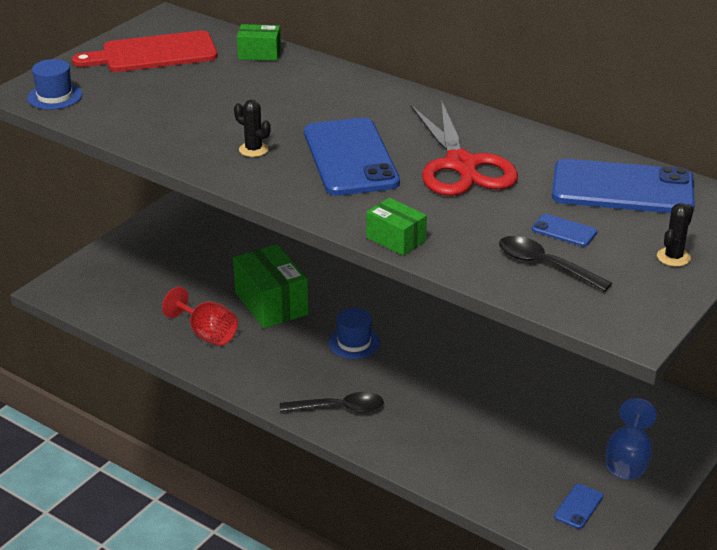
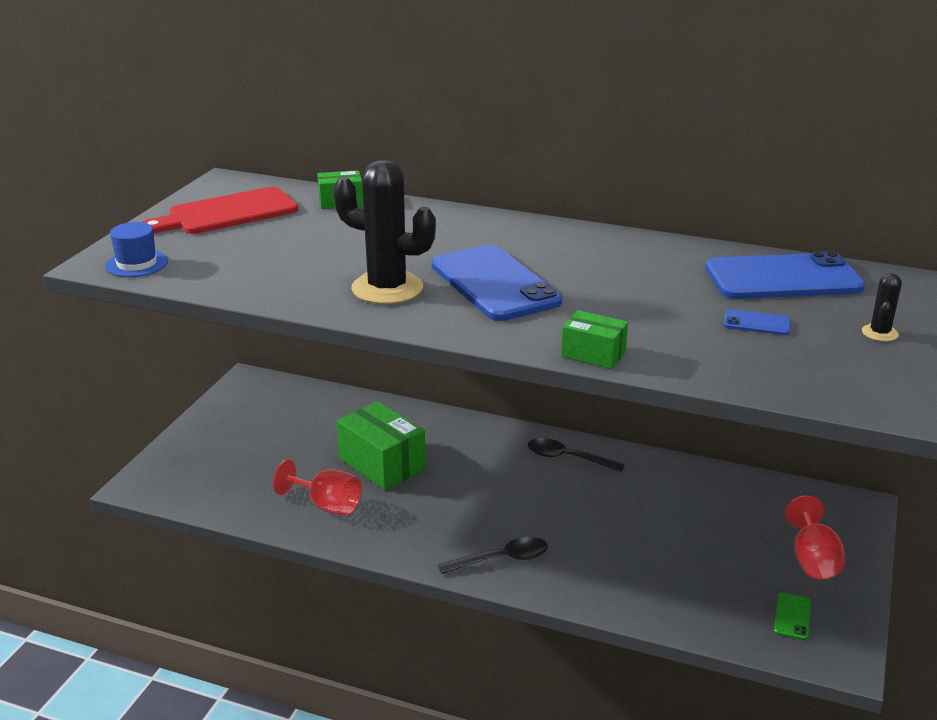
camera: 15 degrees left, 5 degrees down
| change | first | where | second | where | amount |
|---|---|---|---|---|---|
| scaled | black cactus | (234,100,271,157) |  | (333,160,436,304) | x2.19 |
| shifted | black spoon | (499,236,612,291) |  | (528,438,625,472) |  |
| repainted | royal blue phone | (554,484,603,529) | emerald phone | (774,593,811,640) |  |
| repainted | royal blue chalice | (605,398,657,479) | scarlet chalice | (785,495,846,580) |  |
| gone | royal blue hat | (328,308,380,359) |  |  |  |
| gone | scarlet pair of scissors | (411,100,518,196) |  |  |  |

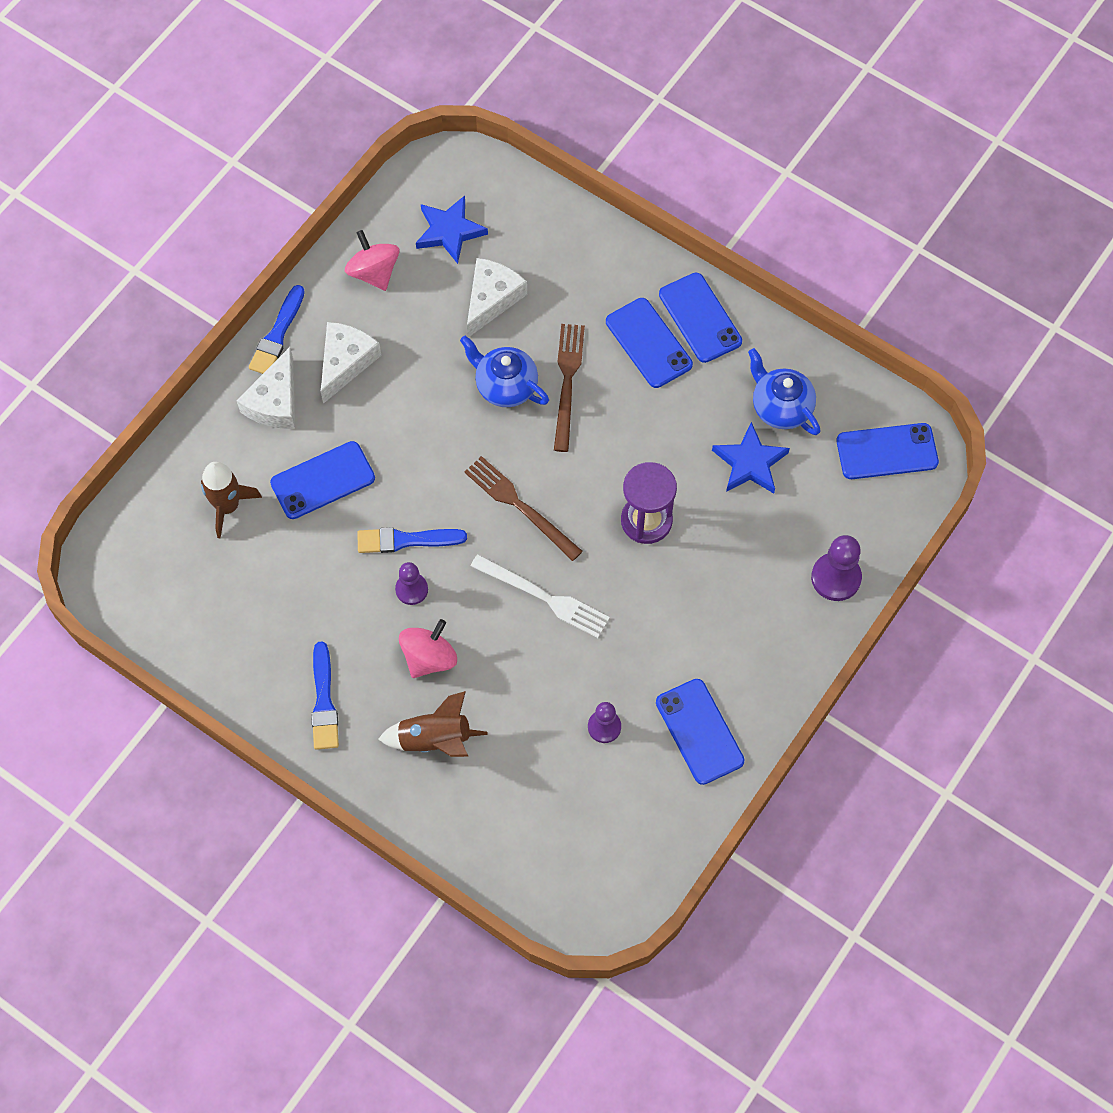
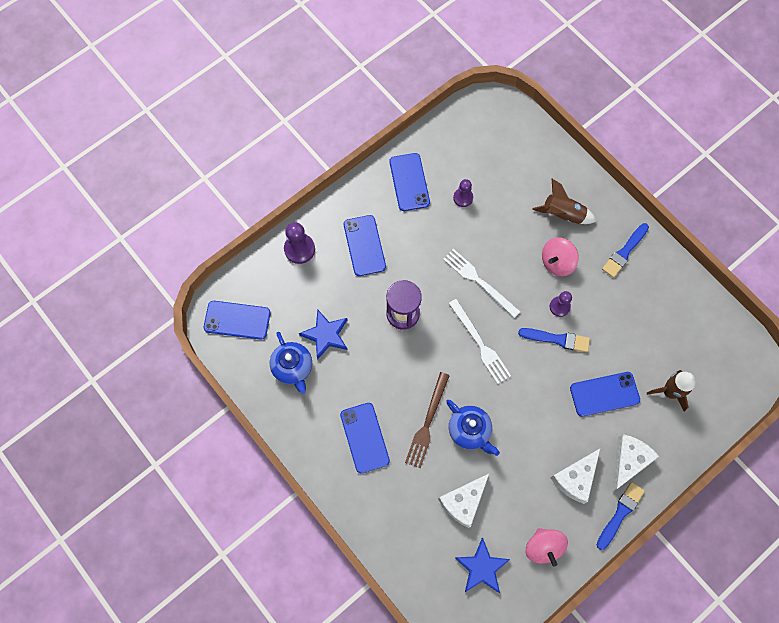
camera: 165 degrees left, 5 degrees up
| change | first | where | second | where | amount |
|---|---|---|---|---|---|
| shifted | royal blue phone | (659,273,742,363) |  | (344,215,386,276) |  |
| repainted | dark brown fork | (464,456,583,561) | pure white fork | (448,299,511,384) |  |
| rotated | royal blue paintbrush | (311,641,339,750) |  | (602,223,649,278) | 150 degrees counterclockwise |

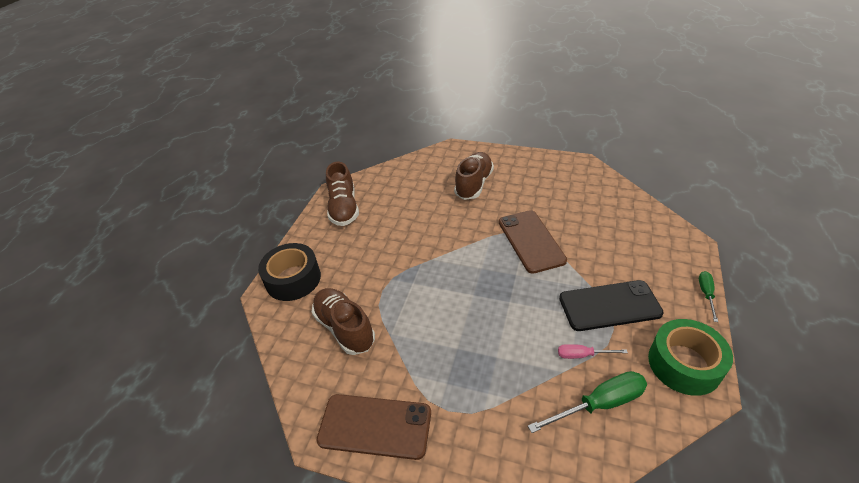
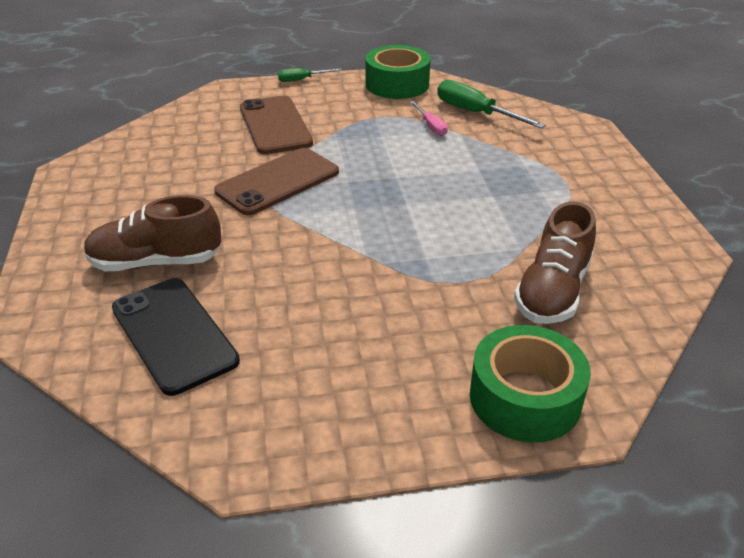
camera: 120 degrees left, 5 degrees down
| change | first | where | second | where | amount |
|---|---|---|---|---|---|
| shifted | black phone | (559,280,664,331) |  | (112,278,240,396) |  |
| shifted | dark brown phone | (316,394,431,460) |  | (240,96,313,154) |  |
| repainted | black sticky tape | (258,243,321,301) | emerald sticky tape | (470,325,591,442) |  |
| gone | dark brown shoe | (326,162,359,226) |  |  |  |

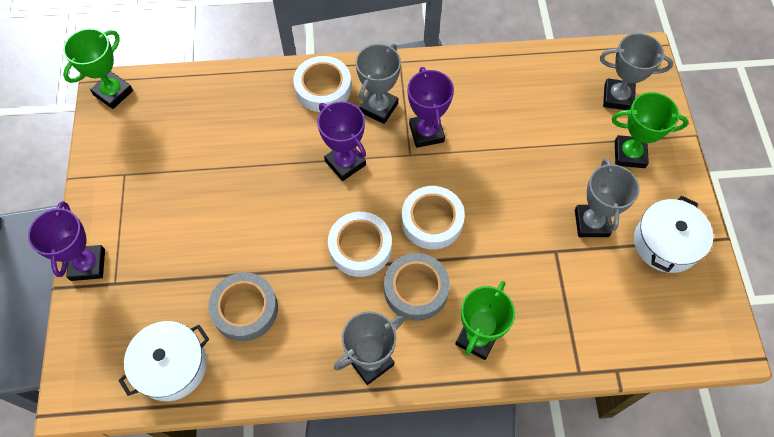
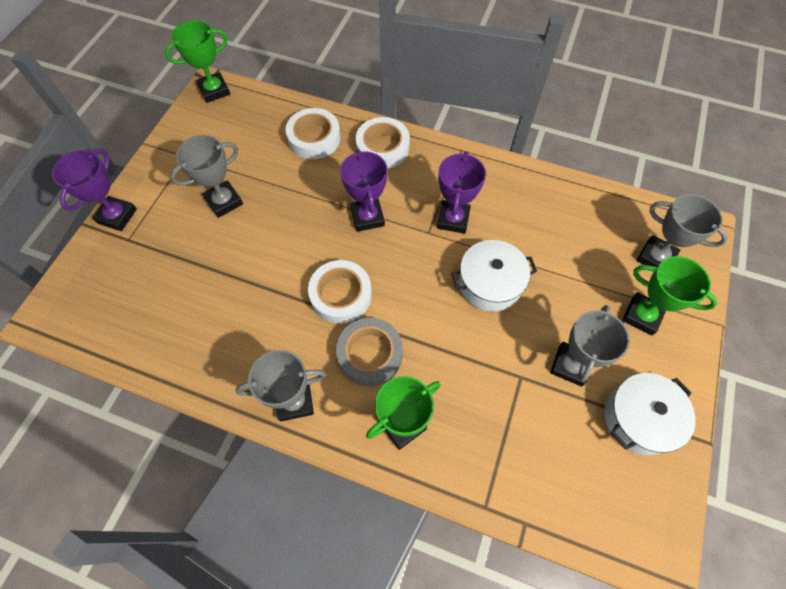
camera: 25 degrees right, 0 degrees up
| change | first | where | second | where | amount |
|---|---|---|---|---|---|
| shifted | gray award cup | (356,44,401,124) |  | (170,135,243,218) |  |
| shifted | pure white sticky tape | (401,186,465,249) |  | (285,108,341,159) |  |
| shifted | pure white cooking pot | (118,321,209,401) |  | (451,240,537,312) |  |
| gone | gray sticky tape | (208,272,278,341) |  |  |  |

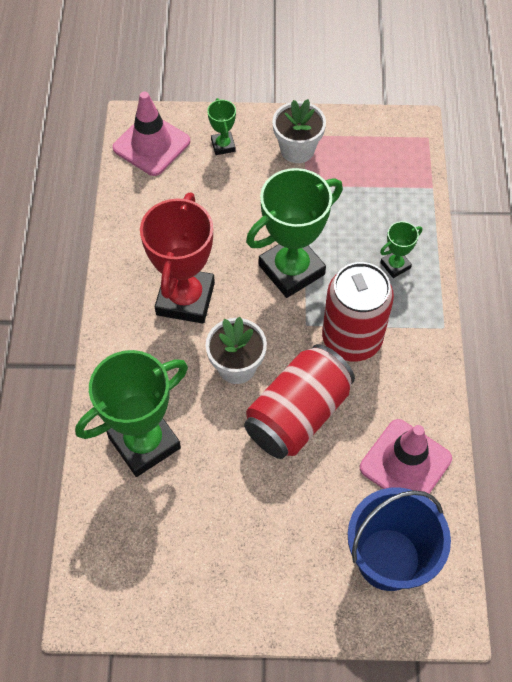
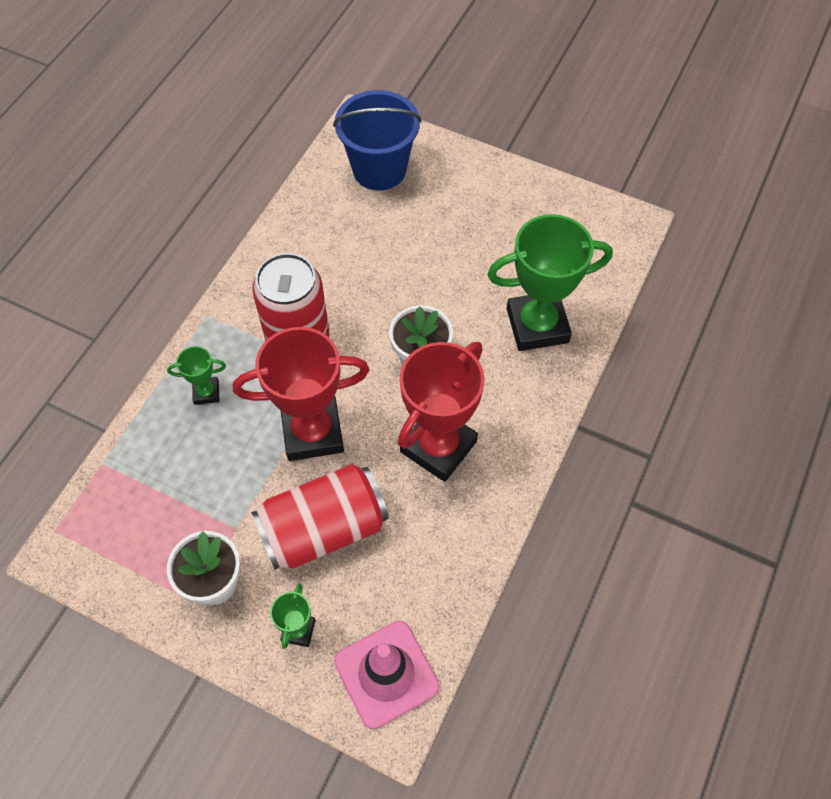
camera: 155 degrees left, 0 degrees up
| change | first | where | second | where | amount |
|---|---|---|---|---|---|
| repainted | emerald award cup | (246,168,343,298) | scarlet award cup | (233,327,370,461) |  |
| shifted | scarlet tin | (244,344,355,459) |  | (251,464,389,570) |  |
| gone | rosy road cone | (360,419,452,494) |  |  |  |

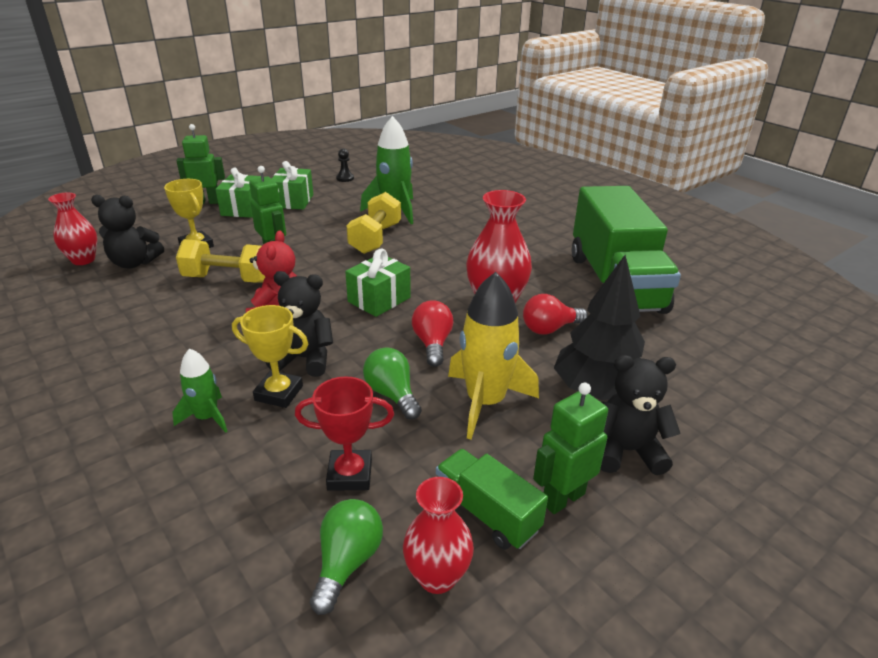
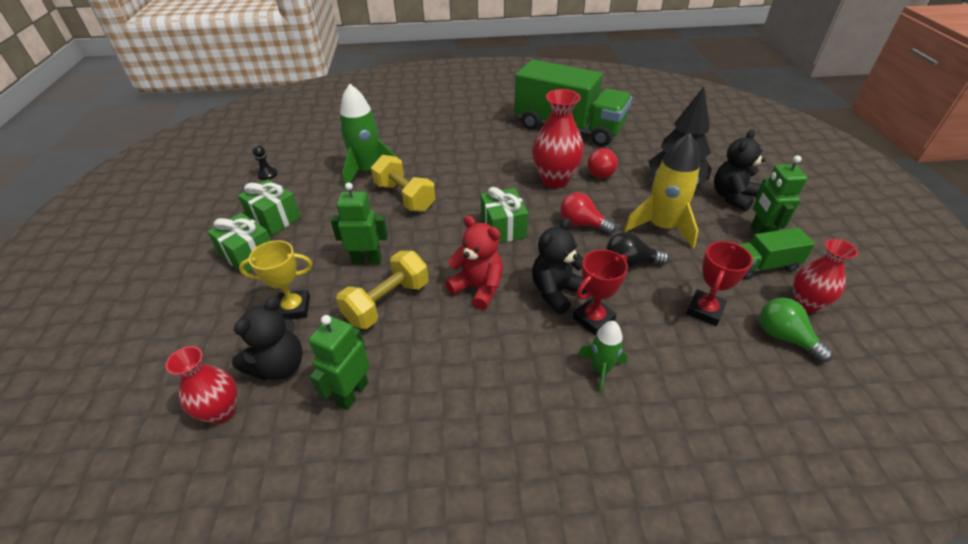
camera: 55 degrees left, 10 degrees up
| change | first | where | second | where | amount |
|---|---|---|---|---|---|
| shifted | emerald robot | (176,124,225,204) |  | (309,315,370,410) |  |
| repainted | yellow award cup | (232,305,308,408) | scarlet award cup | (573,249,628,335) |  |
| repainted | emerald bulb | (363,347,422,420) | black bulb | (606,232,669,268) |  |

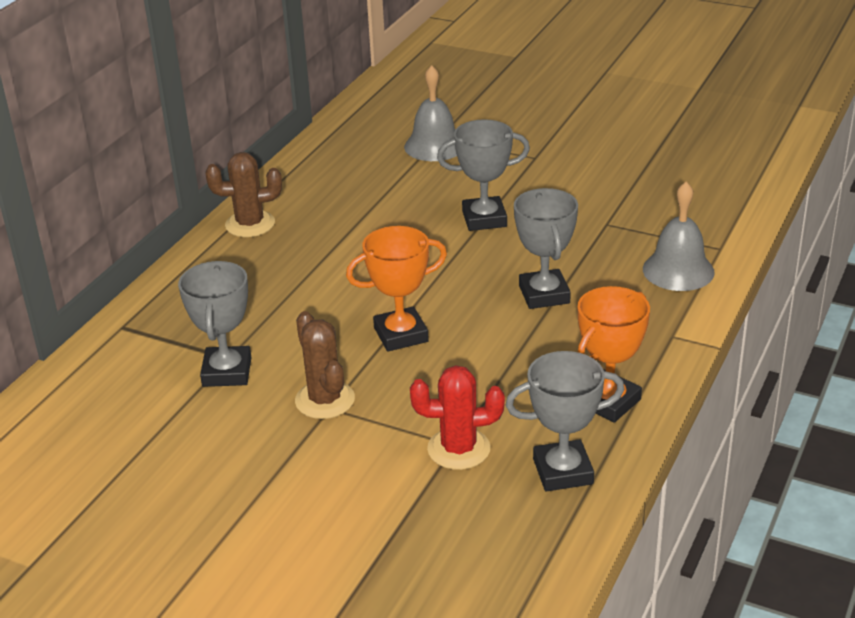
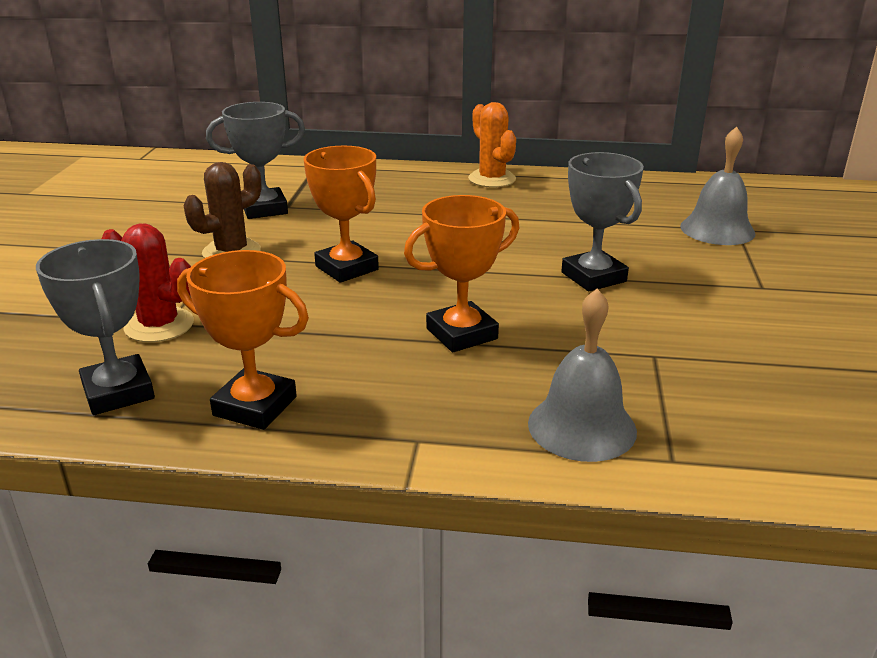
camera: 70 degrees right, 5 degrees down
| change | first | where | second | where | amount |
|---|---|---|---|---|---|
| rotated | scarlet cactus | (410,365,505,470) |  | (102,224,194,342) | 45 degrees counterclockwise |
| repainted | gray award cup | (514,188,578,309) | orange-coloured award cup | (404,195,519,352) |  |
| repainted | dark brown cactus | (205,152,282,237) | orange-coloured cactus | (468,102,516,188) |  |

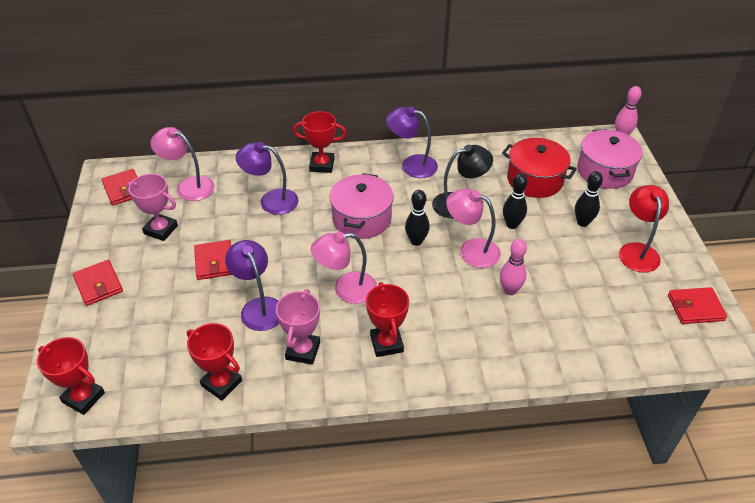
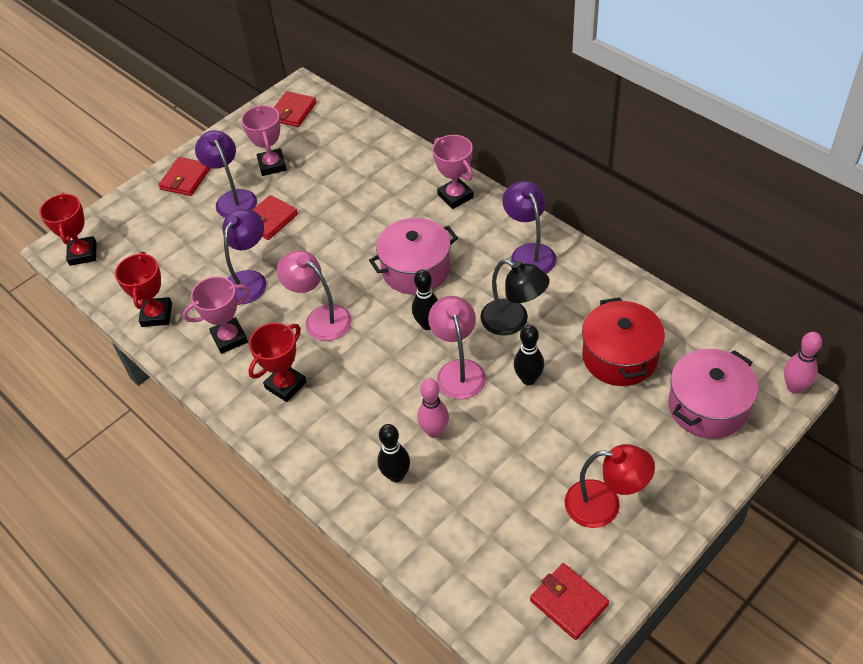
camera: 55 degrees right, 5 degrees up
| change | first | where | second | where | amount |
|---|---|---|---|---|---|
| shifted | purple desk lamp | (236,142,299,215) |  | (195,130,257,218) |  |
| shifted | black skittle | (575,171,603,227) |  | (378,424,410,483) |  |
| repainted | scarlet award cup | (293,111,347,173) | rosy award cup | (432,135,474,209) |  |
| rotated | scarlet desk lamp | (619,185,669,273) |  | (565,444,655,528) | 45 degrees clockwise |
| gone | rosy desk lamp | (150,127,215,201) |  |  |  |

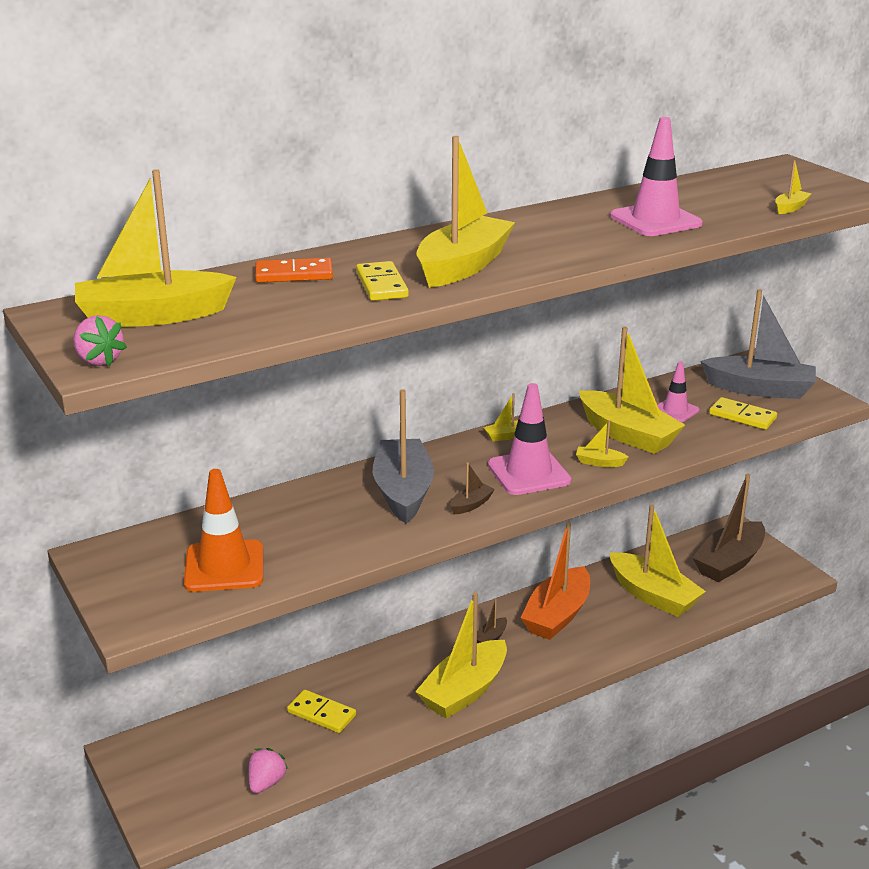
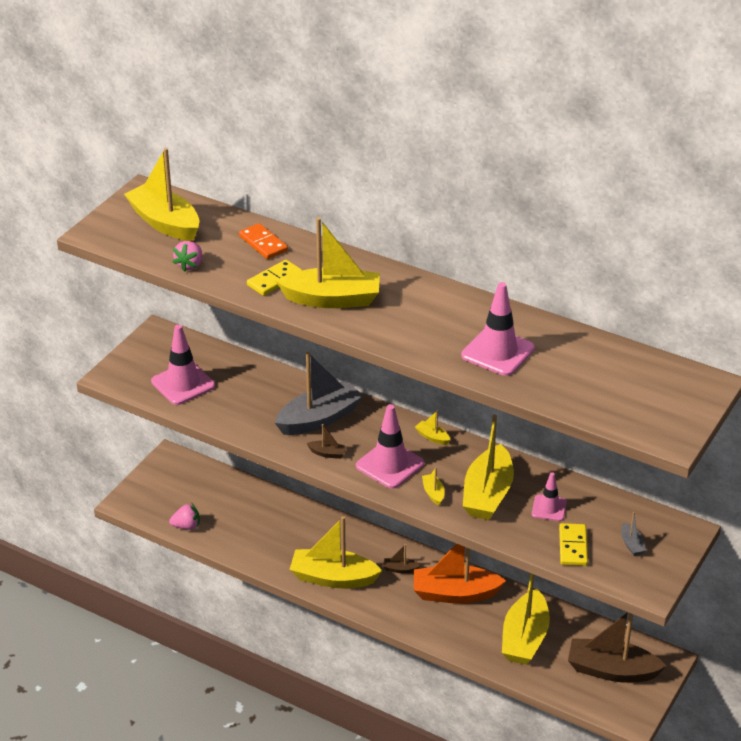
camera: 60 degrees right, 10 degrees up
| change | first | where | second | where | amount |
|---|---|---|---|---|---|
| repainted | orange-coloured road cone | (184,469,263,592) | rosy road cone | (151,324,215,405) |  |
| shifted | rosy strawberry | (73,315,127,366) |  | (173,241,202,272) |  |
| scaled | gray boat | (701,289,816,399) |  | (621,512,646,556) | x0.42 |
| gone | yellow domino piece | (287,689,356,733) |  |  |  |
| gone | yellow boat | (775,160,811,214) |  |  |  |

